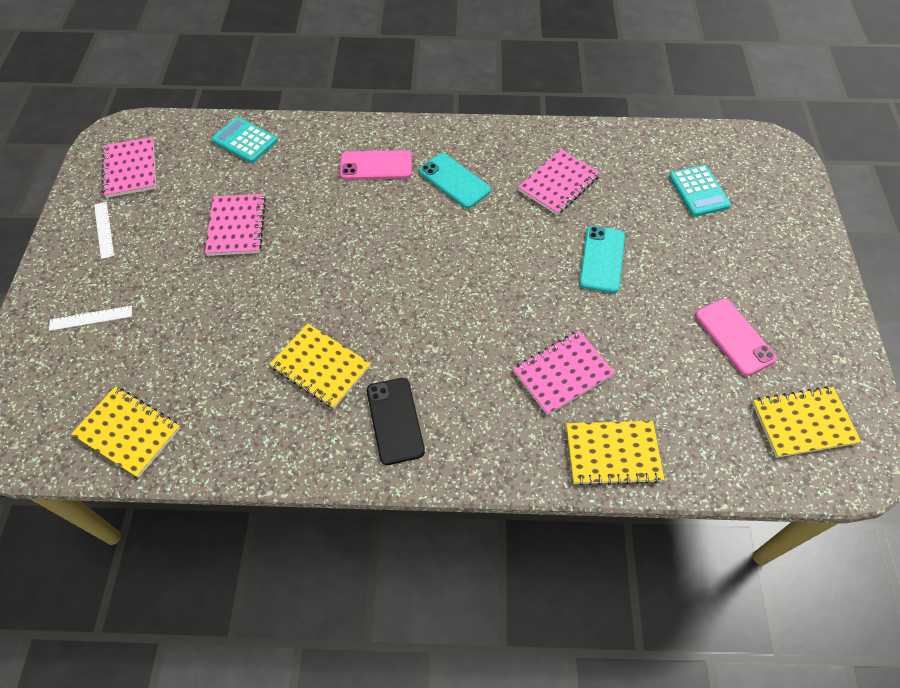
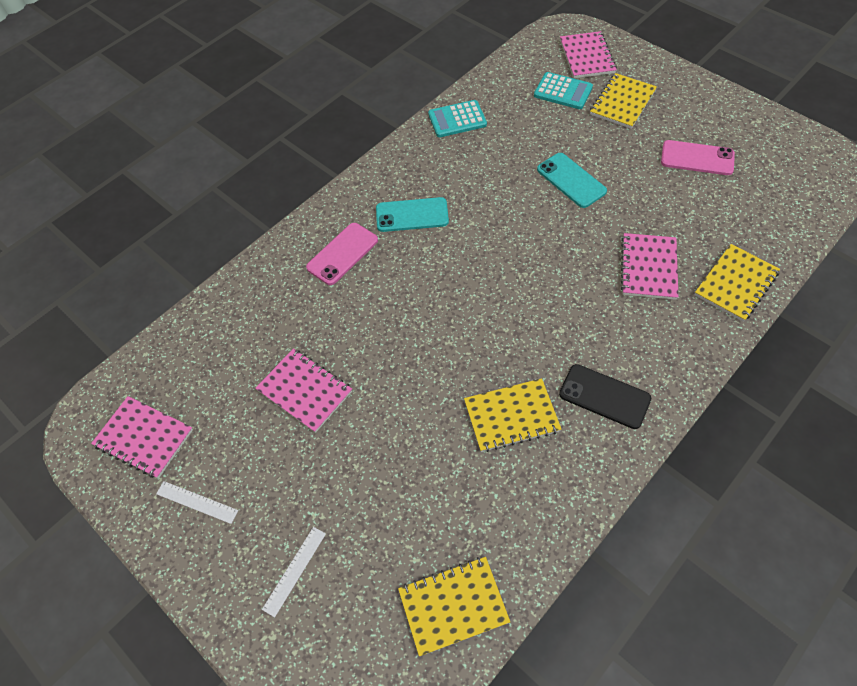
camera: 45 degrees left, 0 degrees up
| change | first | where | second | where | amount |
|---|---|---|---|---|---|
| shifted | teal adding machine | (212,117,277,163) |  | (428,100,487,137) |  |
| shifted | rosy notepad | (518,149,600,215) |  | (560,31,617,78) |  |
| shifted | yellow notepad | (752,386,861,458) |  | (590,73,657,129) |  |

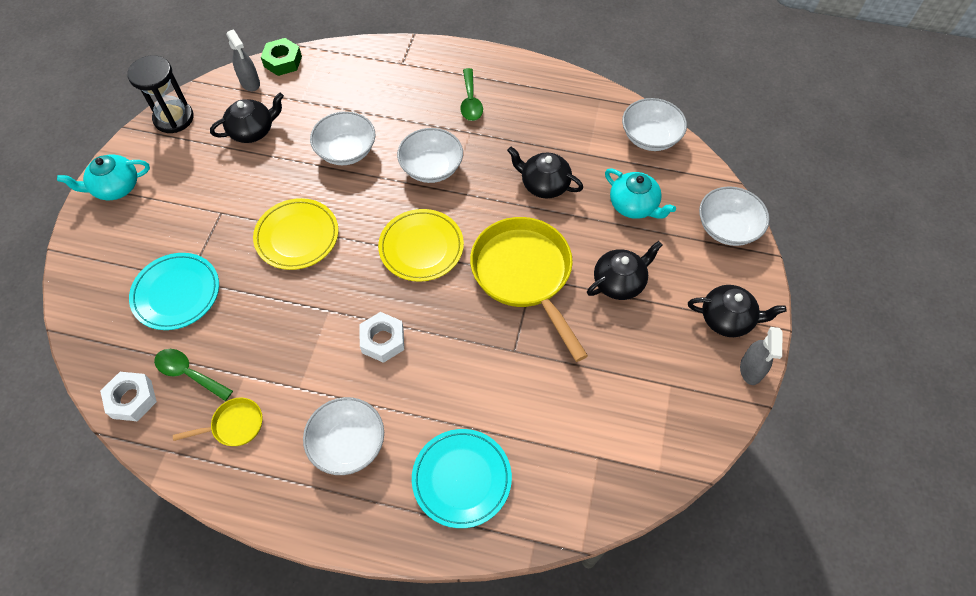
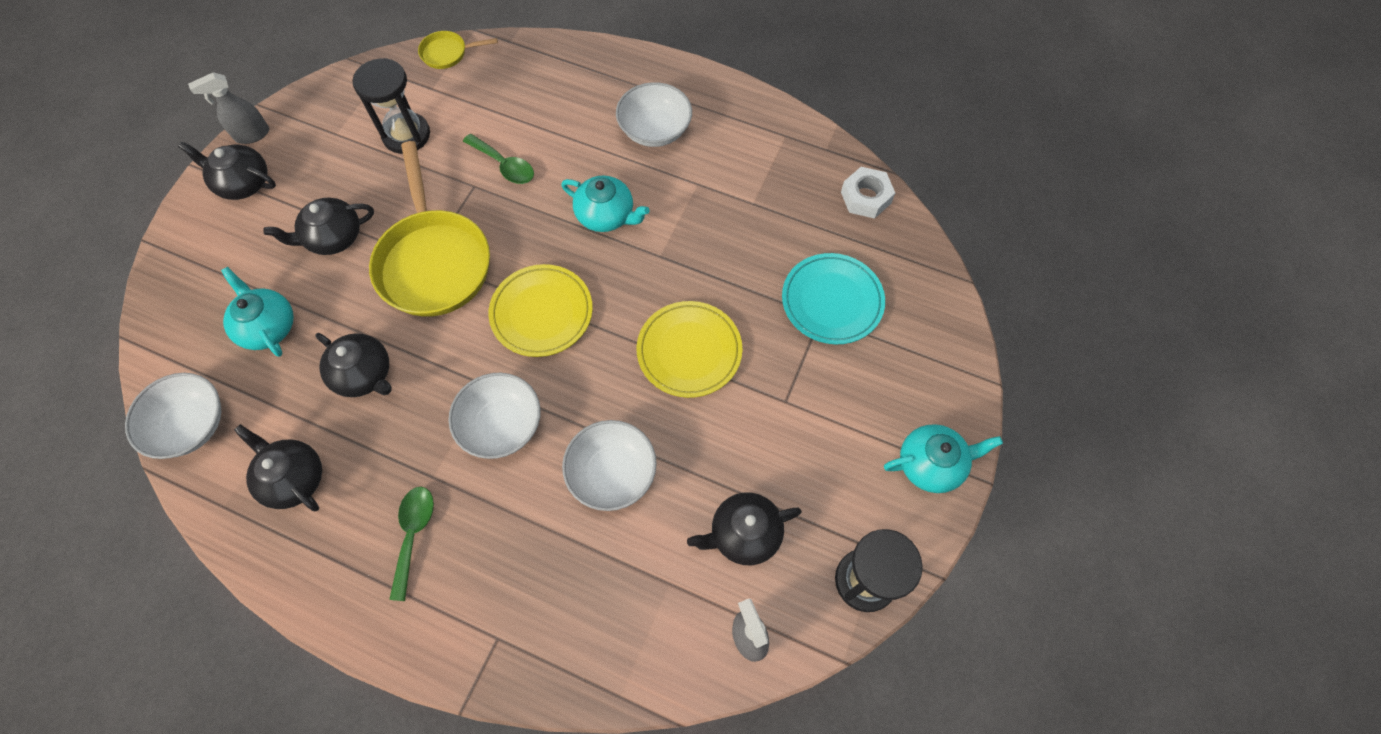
camera: 170 degrees left, 5 degrees up
| change | first | where | second | where | amount |
|---|---|---|---|---|---|
| rotated | gray sprayer | (740,327,782,385) |  | (188,72,269,144) | 135 degrees counterclockwise |
| new |  |  | black china teapot | (234,424,322,511) |  |
| new |  |  | black sand timer | (352,58,430,154) |  |
| shifted | yellow pan | (173,398,263,446) |  | (418,31,498,69) |  |
| shifted | emerald spoon | (154,349,233,401) |  | (463,134,534,184) |  |
| swapped | pure white nut | (359,312,404,363) | teal china teapot | (561,176,650,232) |  |
| gone | emerald nut | (261,38,302,76) |  |  |  |
| gone | teal flat dish | (412,429,512,528) |  |  |  |
| gone | pure white deep dish | (699,186,769,246) |  |  |  |

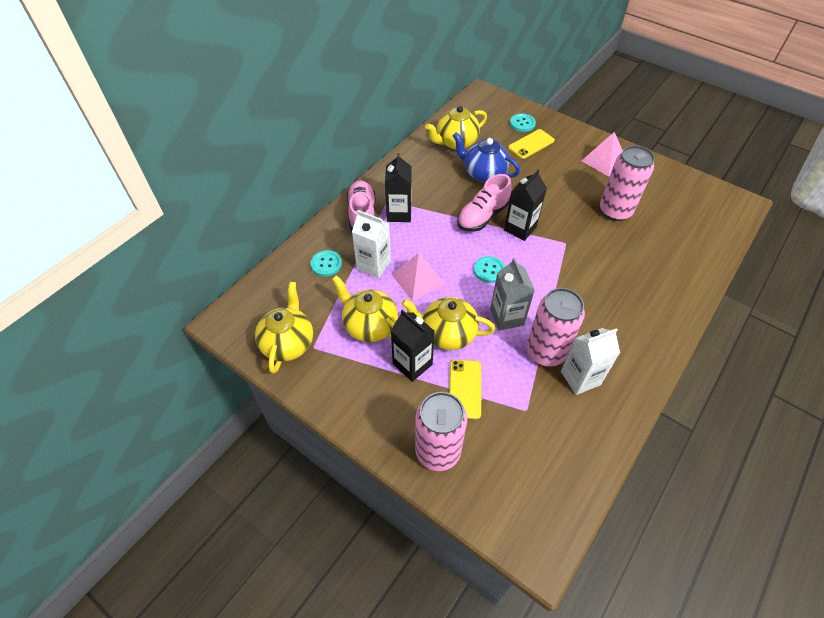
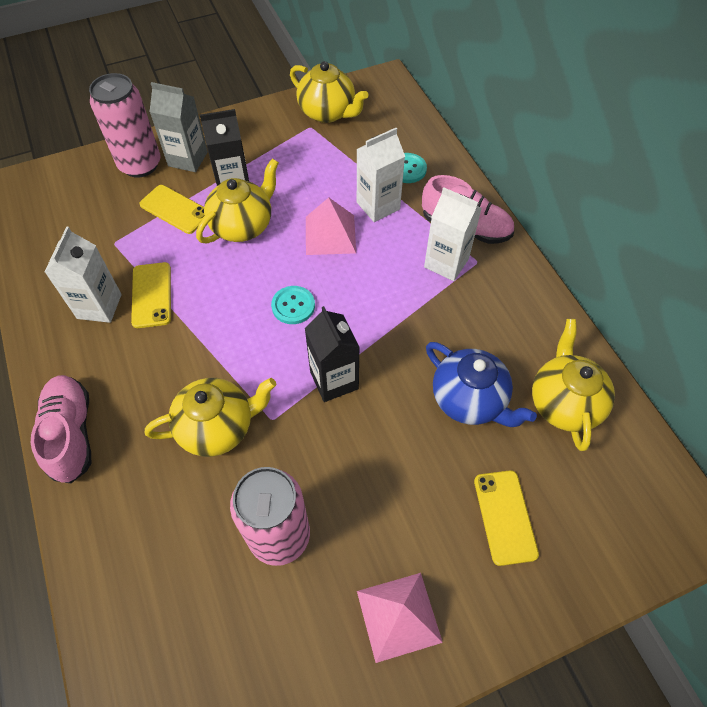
camera: 120 degrees right, 5 degrees up
| change | first | where | second | where | amount |
|---|---|---|---|---|---|
| shifted | rosy shoe | (457,174,512,232) |  | (31,375,91,483) |  |
| swapped | rosy tin | (526,288,585,366) | yellow phone | (131,262,171,328) |  |
| shifted | yellow china teapot | (332,275,398,342) |  | (145,378,276,457) |  |
| shifted | gray milk carton | (490,258,535,331) |  | (150,82,208,172) |  |
| repainted | black milk carton | (385,153,412,222) | pure white milk carton | (424,187,482,281) |  |
| rotated | royal blue china teapot | (452,132,520,183) |  | (426,342,537,427) | 75 degrees clockwise |
| gone | teal button | (510,113,536,132) |  |  |  |

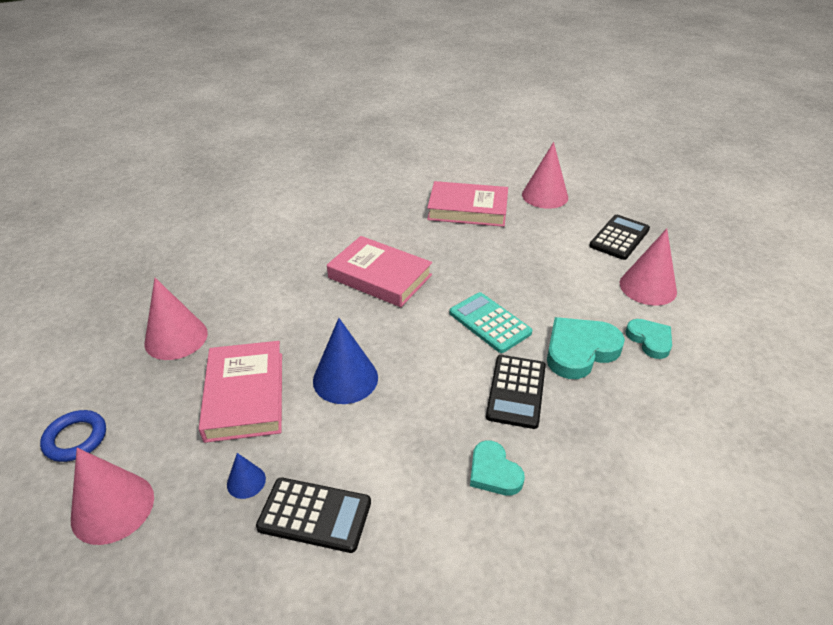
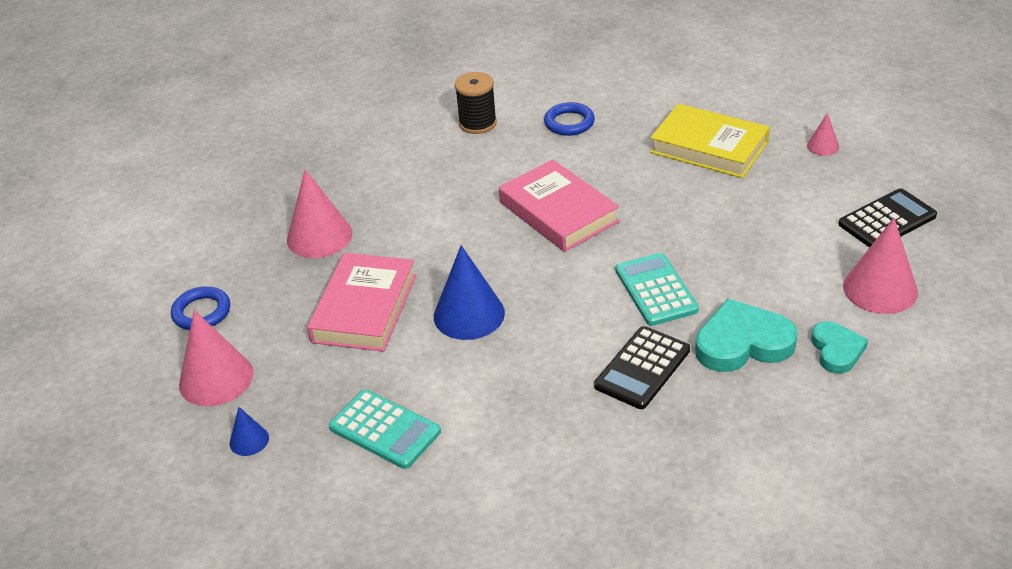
camera: 25 degrees right, 0 degrees up
| change | first | where | second | where | amount |
|---|---|---|---|---|---|
| shifted | royal blue cone shape | (227,453,266,499) |  | (230,407,269,456) |  |
| repainted | black adding machine | (256,478,371,553) | teal adding machine | (329,390,441,469) |  |
| new |  |  | black reel of thread | (455,72,497,134) |  |
| new |  |  | royal blue ring | (544,102,595,136) |  |
| repainted | rosy hardcover | (427,181,508,227) | yellow hardcover | (650,104,770,178) |  |
| scaled | rosy cone shape | (522,142,568,209) |  | (807,113,839,156) | x0.50 |
| gone | teal heart shape | (470,440,525,496) |  |  |  |

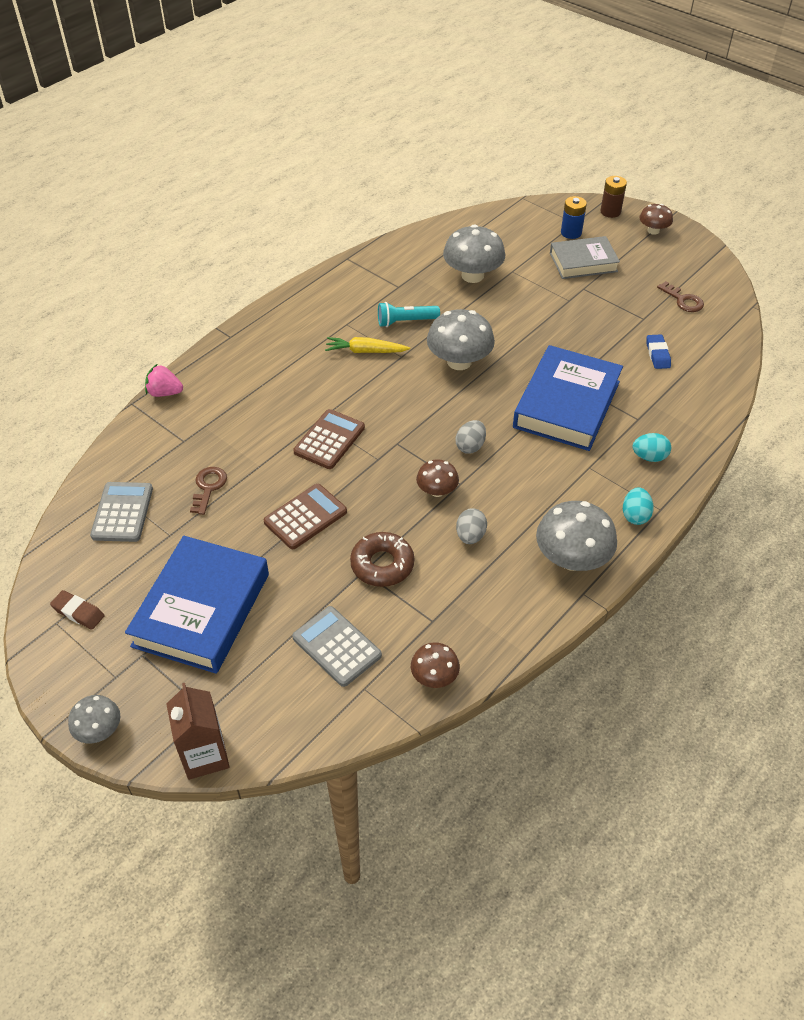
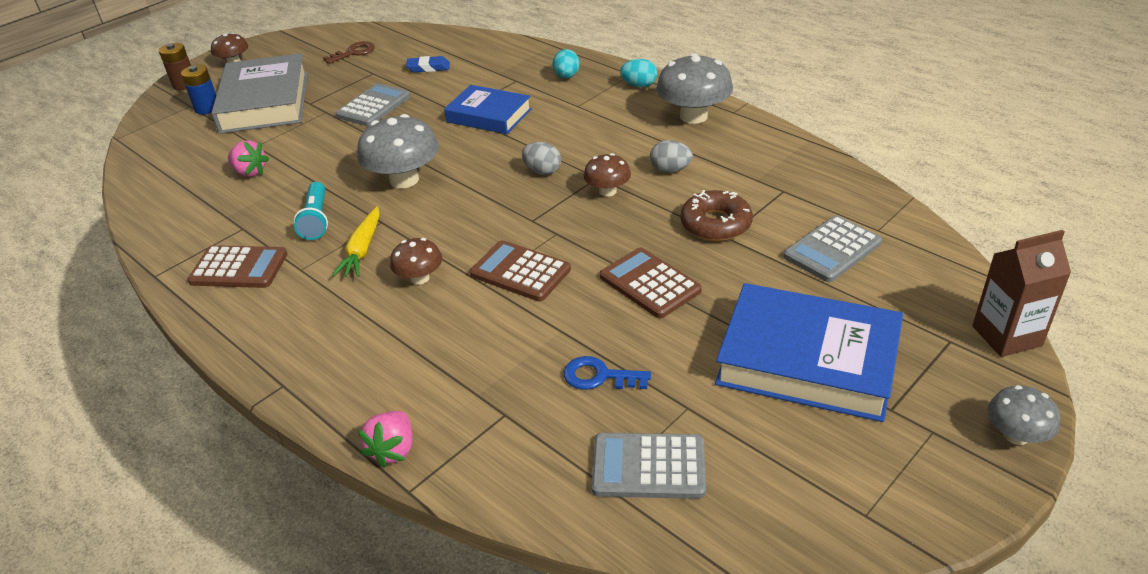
camera: 85 degrees left, 10 degrees down
| change | first | where | second | where | amount |
|---|---|---|---|---|---|
| new |  |  | dark brown adding machine | (187,245,287,288) |  |
| scaled | gray hardcover | (550,236,620,279) |  | (211,53,308,134) | x1.59 |
| swapped | gray mushroom | (443,224,505,283) | rosy strawberry | (228,141,269,177) |  |
| new |  |  | gray adding machine | (336,83,411,126) |  |
| shifted | dark brown mushroom | (411,642,460,688) |  | (390,238,442,285) |  |
| scaled | royal blue hardcover | (513,345,623,451) |  | (444,85,532,134) | x0.63 |
| repainted | dark brown door key | (190,467,227,515) | royal blue door key | (564,356,651,390) |  |
| gone | dark brown gum eraser | (50,590,105,630) |  |  |  |

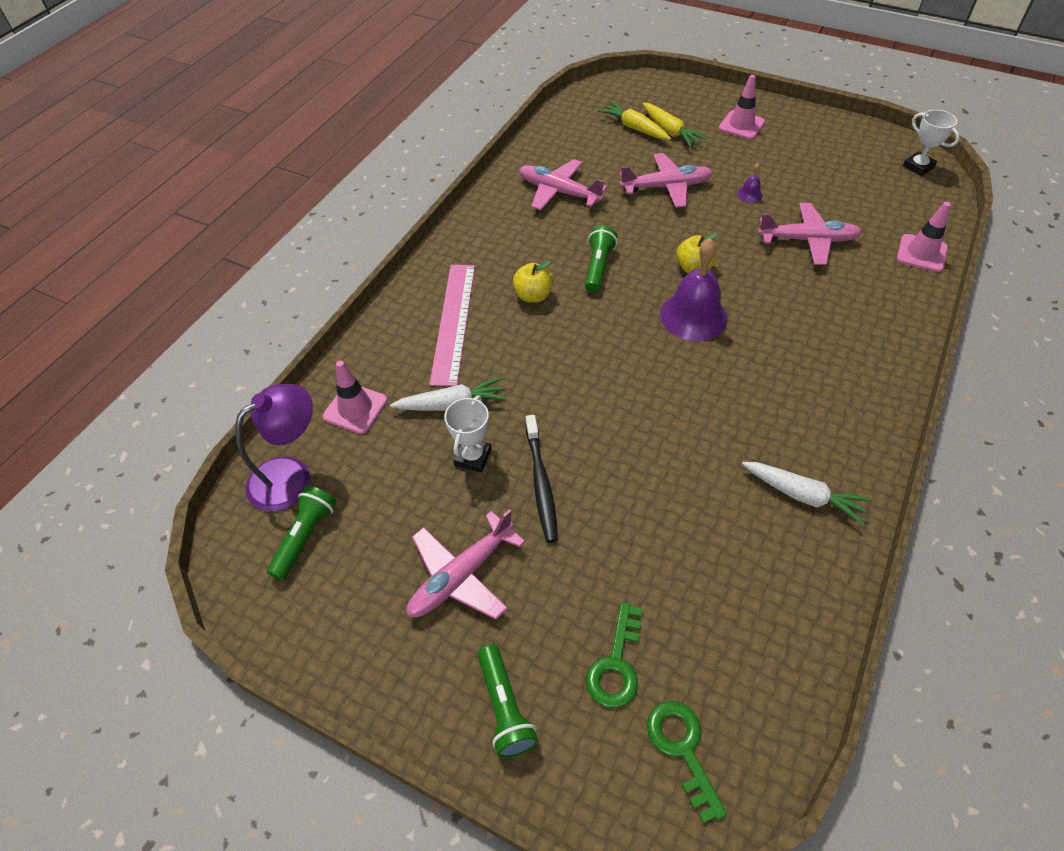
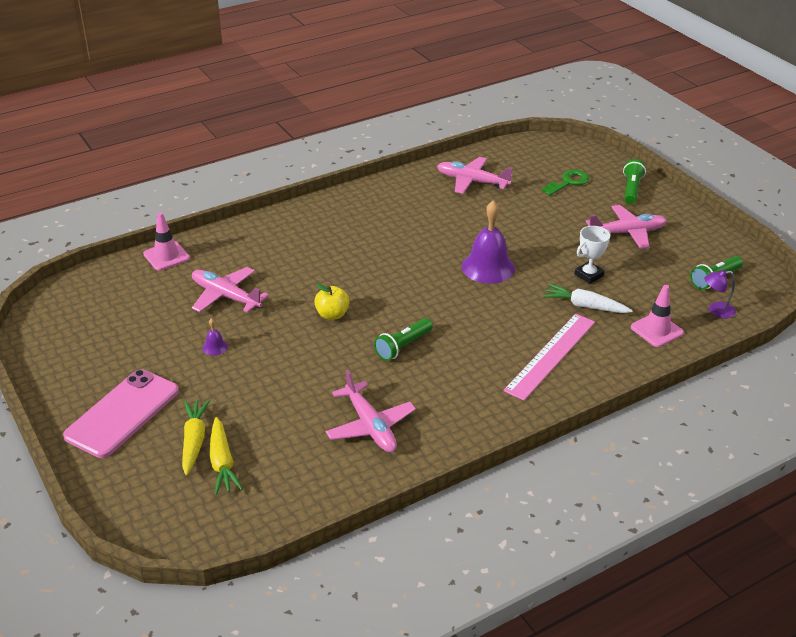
camera: 150 degrees left, 15 degrees down
| change | first | where | second | where | amount |
|---|---|---|---|---|---|
| swapped | rosy road cone | (719,75,765,139) | rosy phone | (63,369,179,458) |  |
| shifted | rosy toy plane | (620,153,713,208) |  | (437,157,513,194) |  |
| shifted | purple hand bell | (660,238,728,341) |  | (462,200,515,284) |  |
| scaled | purple desk lamp | (235,384,313,512) |  | (704,270,736,318) | x0.57 |
| gone | yellow apple | (513,260,553,302) |  |  |  |
| gone | black dental brush | (525,415,558,543) |  |  |  |
| gone | emerald door key | (647,701,727,823) |  |  |  |
| gone | pure white carrot | (742,462,871,525) |  |  |  |
| gone | pure white award cup | (903,110,960,176) |  |  |  |

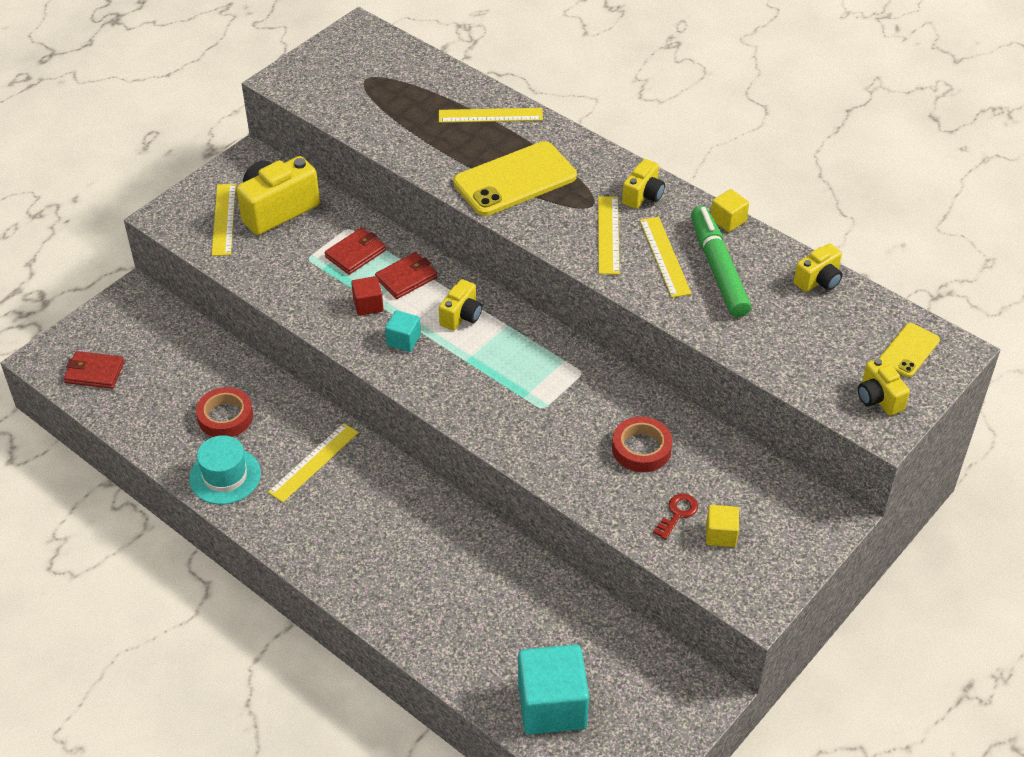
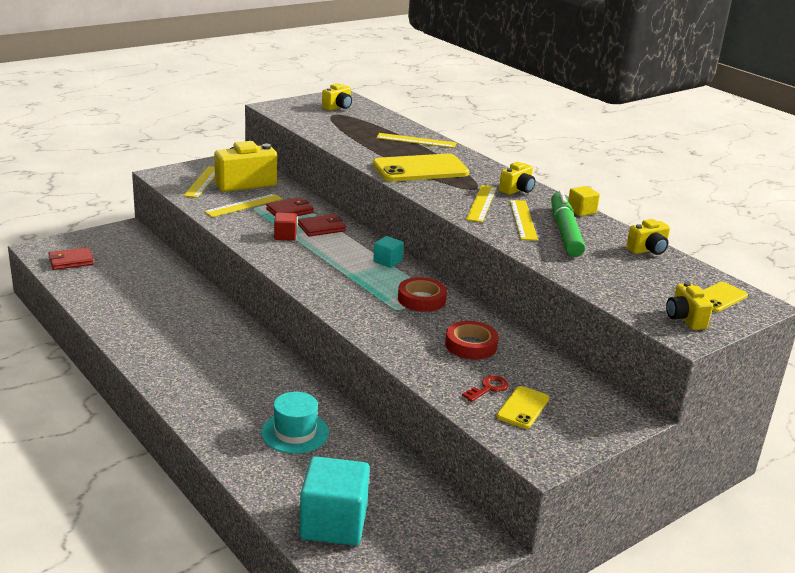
camera: 10 degrees right, 20 degrees down
| change | first | where | second | where | amount |
|---|---|---|---|---|---|
| rotated | scarlet wallet | (64,351,124,389) |  | (49,247,94,270) | 45 degrees counterclockwise |
| shifted | yellow measuring stick | (268,423,359,502) |  | (204,194,282,217) |  |
| shifted | teal hat | (189,435,261,505) |  | (261,392,329,454) |  |
| shifted | yellow camera | (439,279,482,330) |  | (322,83,352,111) |  |
| shifted | teal solid cube | (385,310,421,352) |  | (373,236,404,268) |  |
| shifted | scarlet sticky tape | (196,387,253,437) |  | (398,277,447,312) |  |
| swapped | yellow solid cube | (706,505,739,547) | yellow phone | (496,386,549,429) |  |

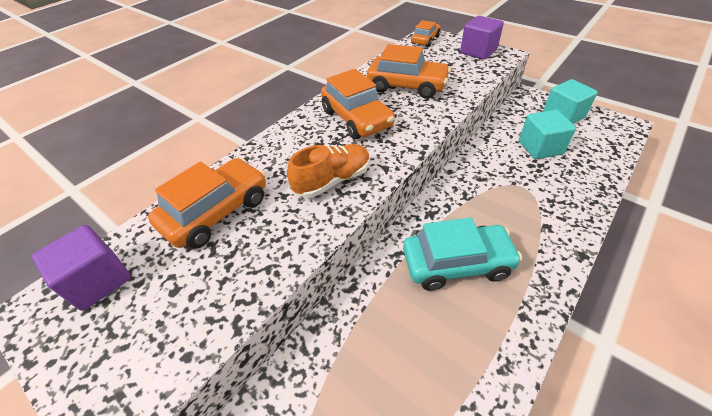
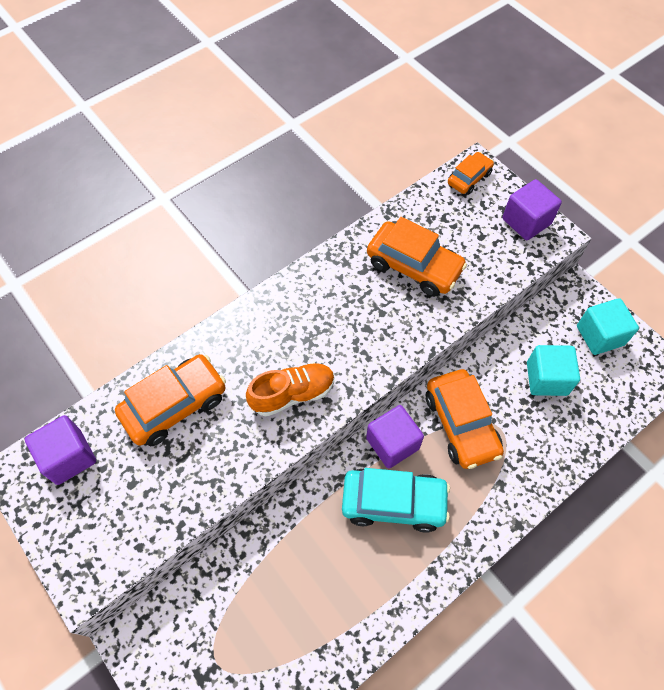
camera: 10 degrees right, 15 degrees up
| change | first | where | second | where | amount |
|---|---|---|---|---|---|
| new |  |  | purple solid cube | (366,405,424,468) |  |
| shifted | orange-coloured automobile | (321,69,395,139) |  | (426,369,504,469) |  |

